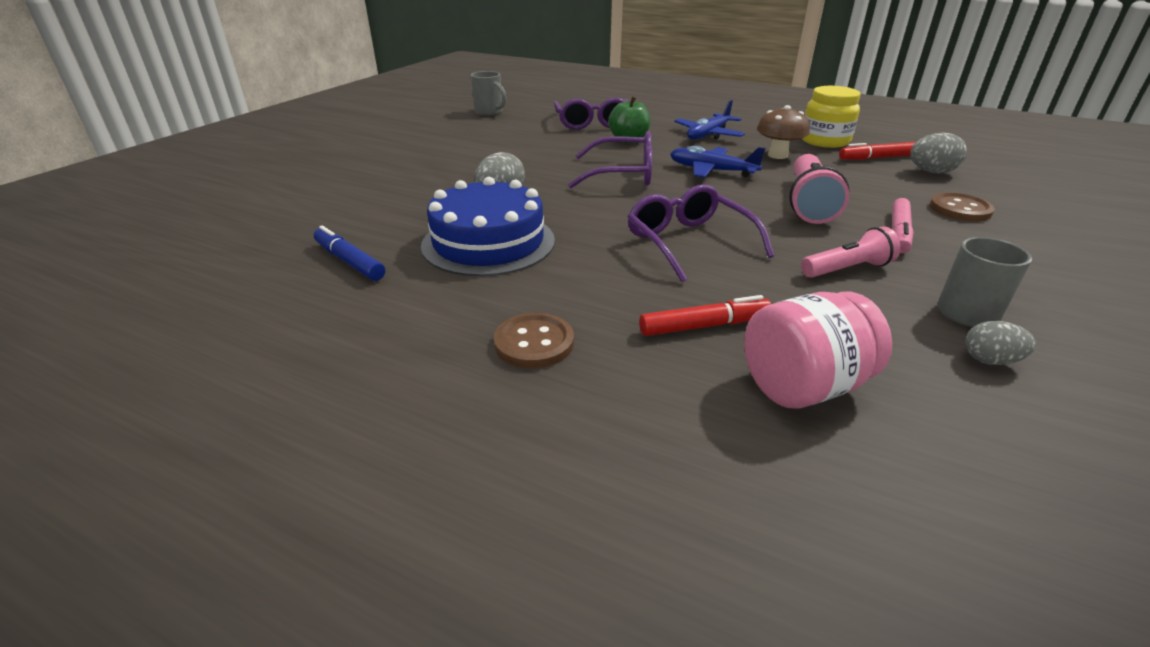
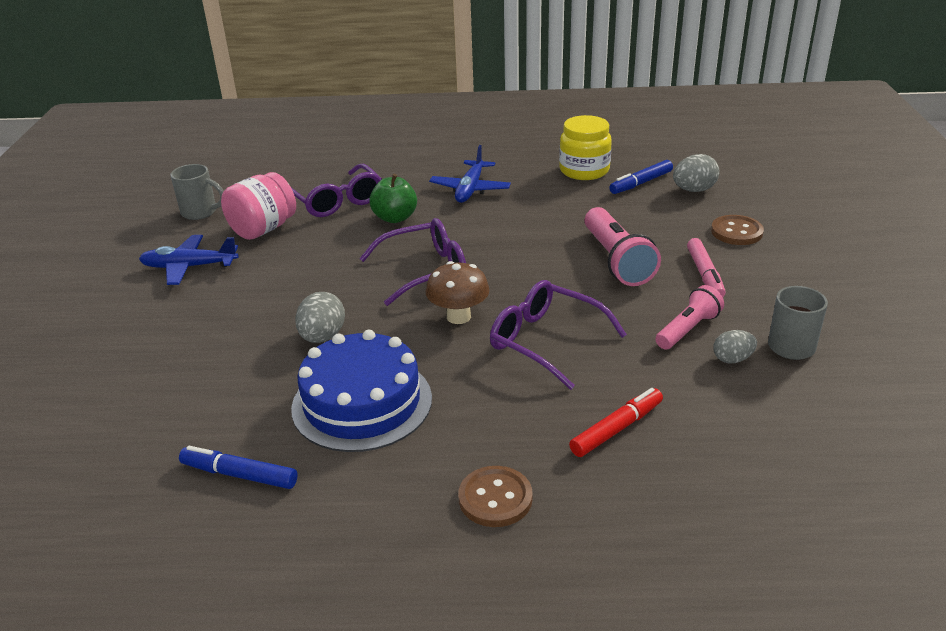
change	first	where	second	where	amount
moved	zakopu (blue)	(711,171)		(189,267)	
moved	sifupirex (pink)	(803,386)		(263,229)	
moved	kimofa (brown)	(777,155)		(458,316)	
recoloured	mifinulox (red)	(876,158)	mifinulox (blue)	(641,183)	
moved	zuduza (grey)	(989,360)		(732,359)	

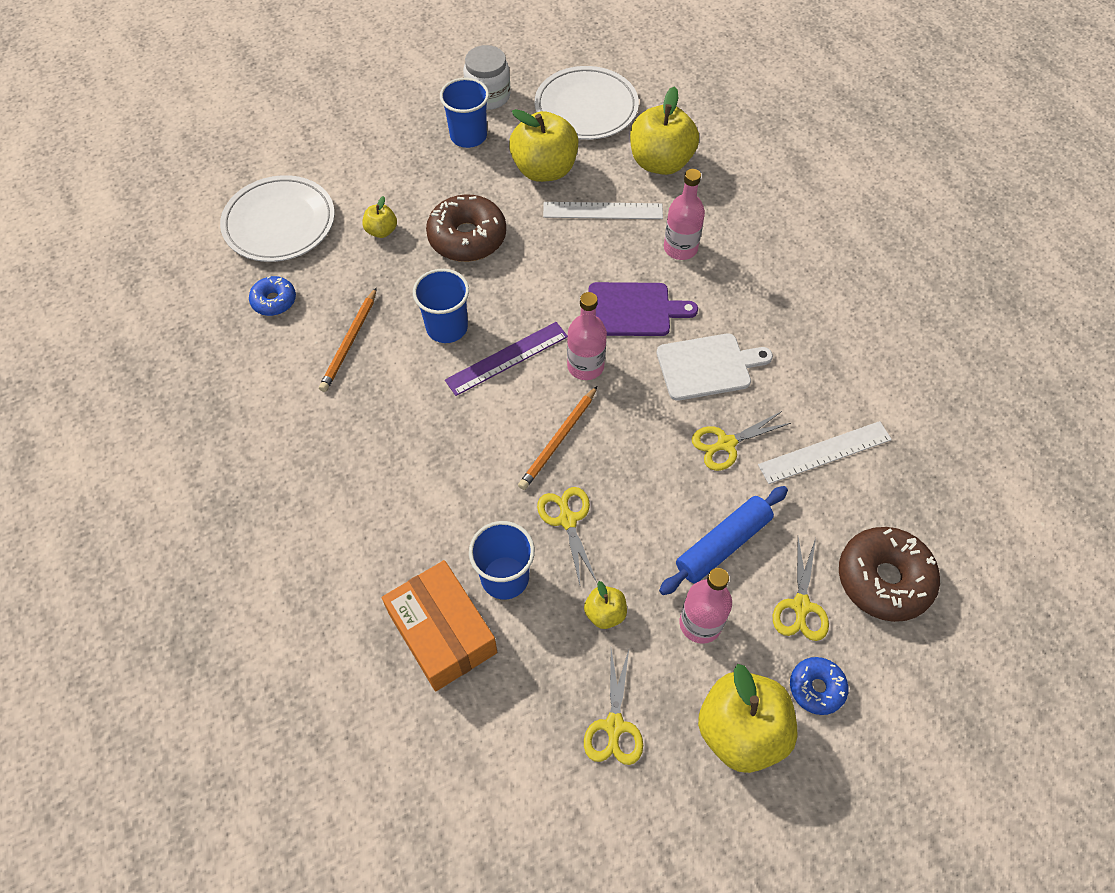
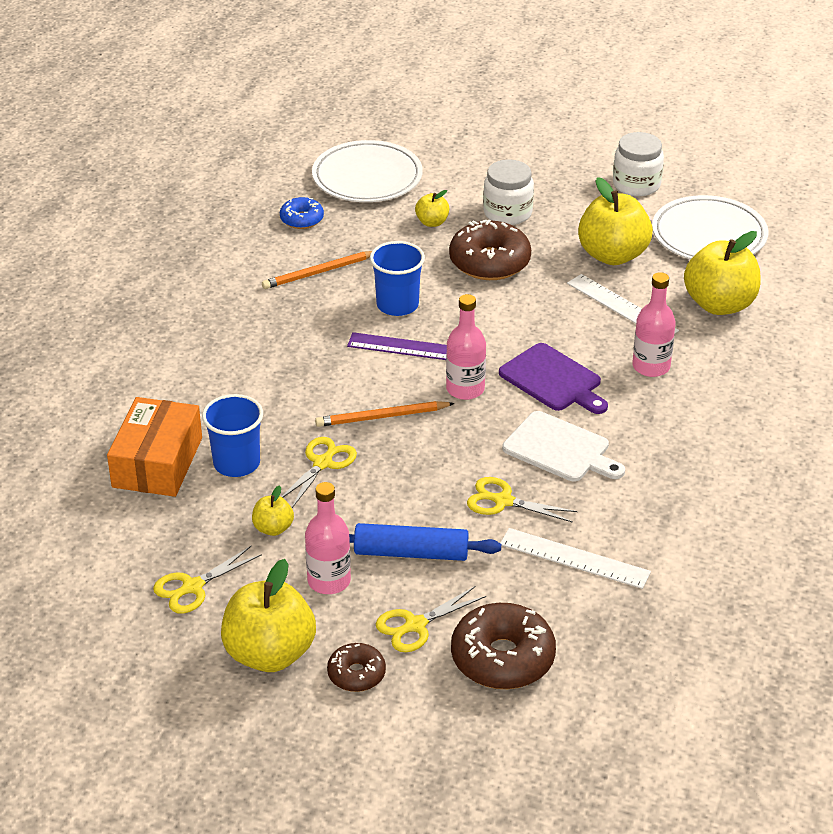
change	first	where	second	where	amount
removed	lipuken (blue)	(468,136)			
recoloured	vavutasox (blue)	(816,688)	vavutasox (brown)	(356,674)	
added			sifupirex (white)	(507,213)	

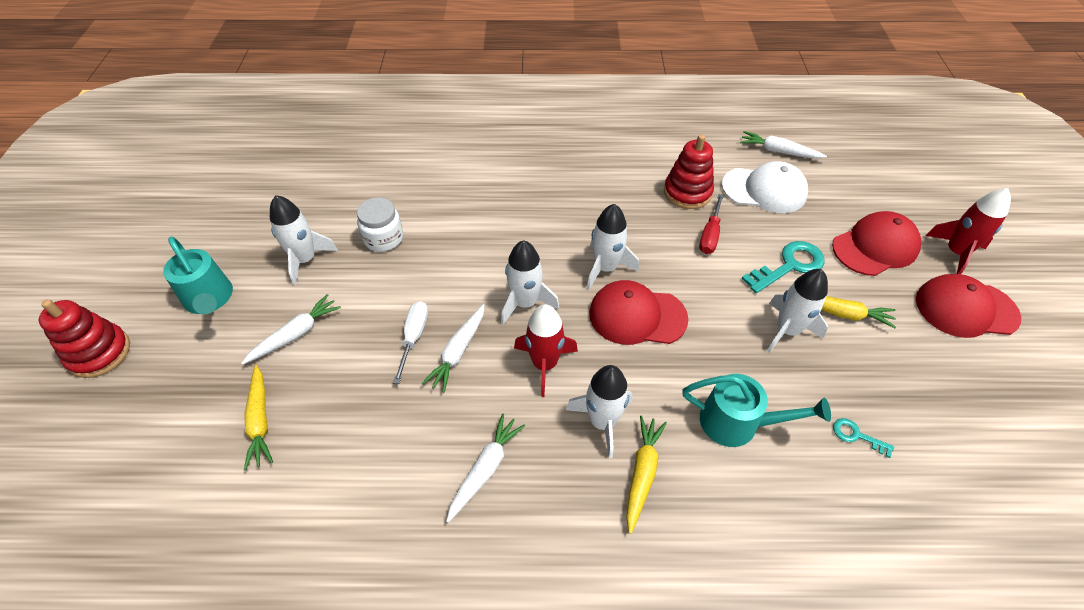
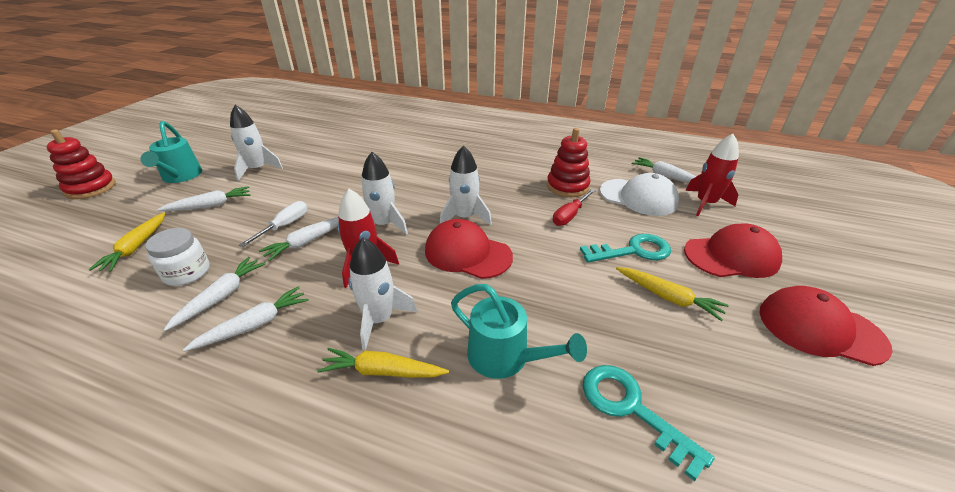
change	first	where	second	where	amount
moved	sifupirex (white)	(383,238)		(187,273)	
turned	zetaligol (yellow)	(642,473)		(382,371)	120 degrees counterclockwise
removed	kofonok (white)	(787,330)			
resized	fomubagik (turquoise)	(856,436)		(631,409)	x1.94
moved	kofonok (red)	(955,252)		(705,203)	
added			zetaligol (white)	(221,296)	

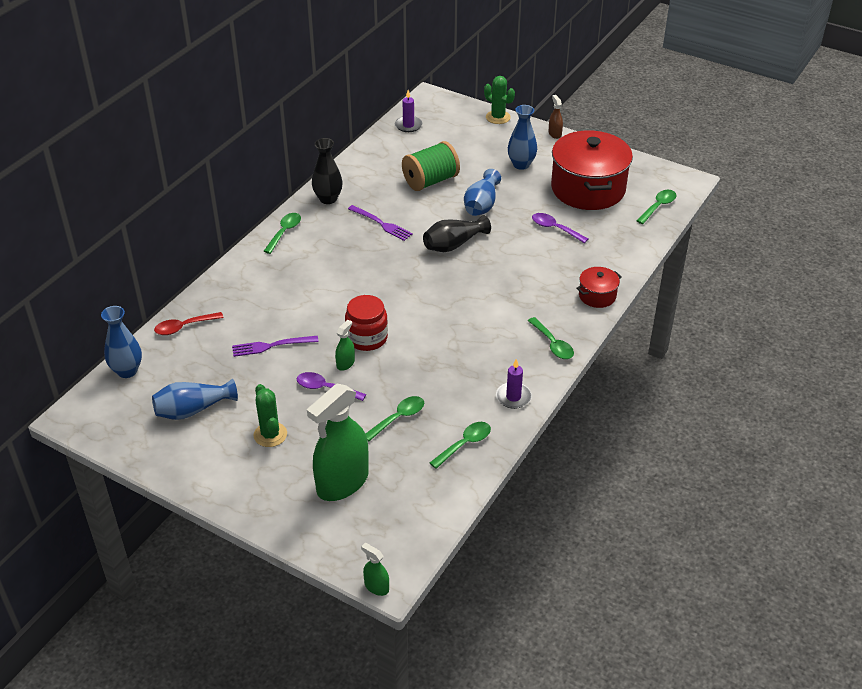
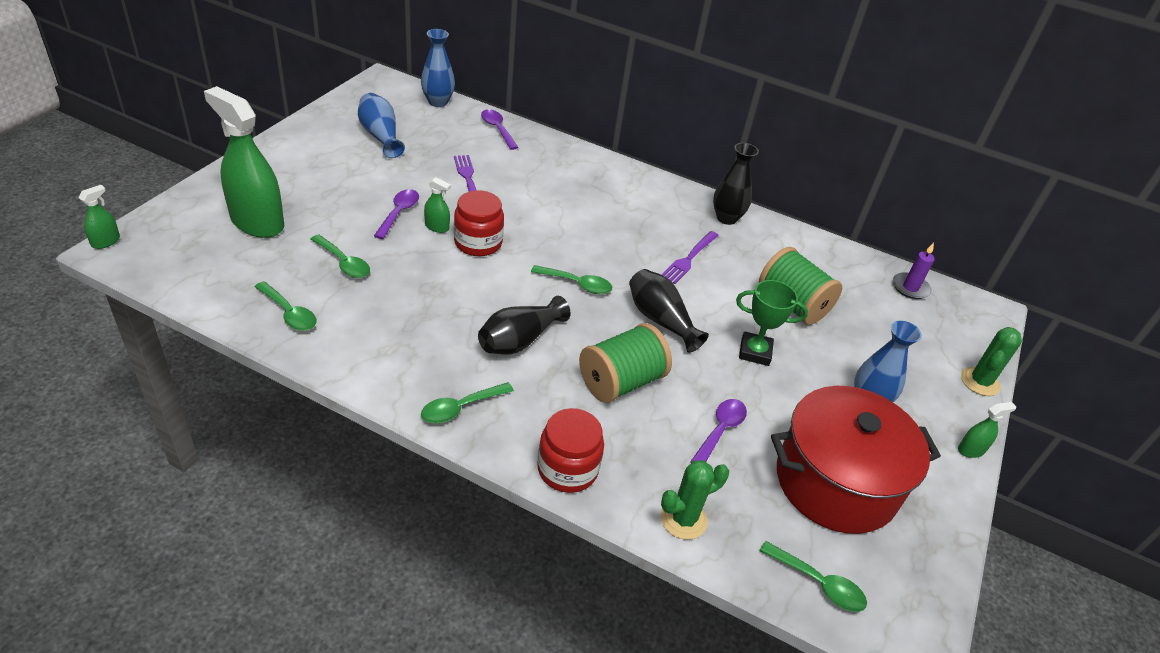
change	first	where	second	where	amount
recoloured	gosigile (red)	(184,327)	gosigile (purple)	(497,129)	
moved	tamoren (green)	(270,435)		(683,519)	
moved	gosigile (green)	(284,232)		(577,284)	
replaced	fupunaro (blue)	(481,205)	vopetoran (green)	(755,352)	
removed	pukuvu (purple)	(513,397)			
recoloured	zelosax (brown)	(555,134)	zelosax (green)	(971,450)	
replaced	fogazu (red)	(597,296)	sifupirex (red)	(567,469)	
added			fupunaro (black)	(519,340)	
added			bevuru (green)	(621,382)	

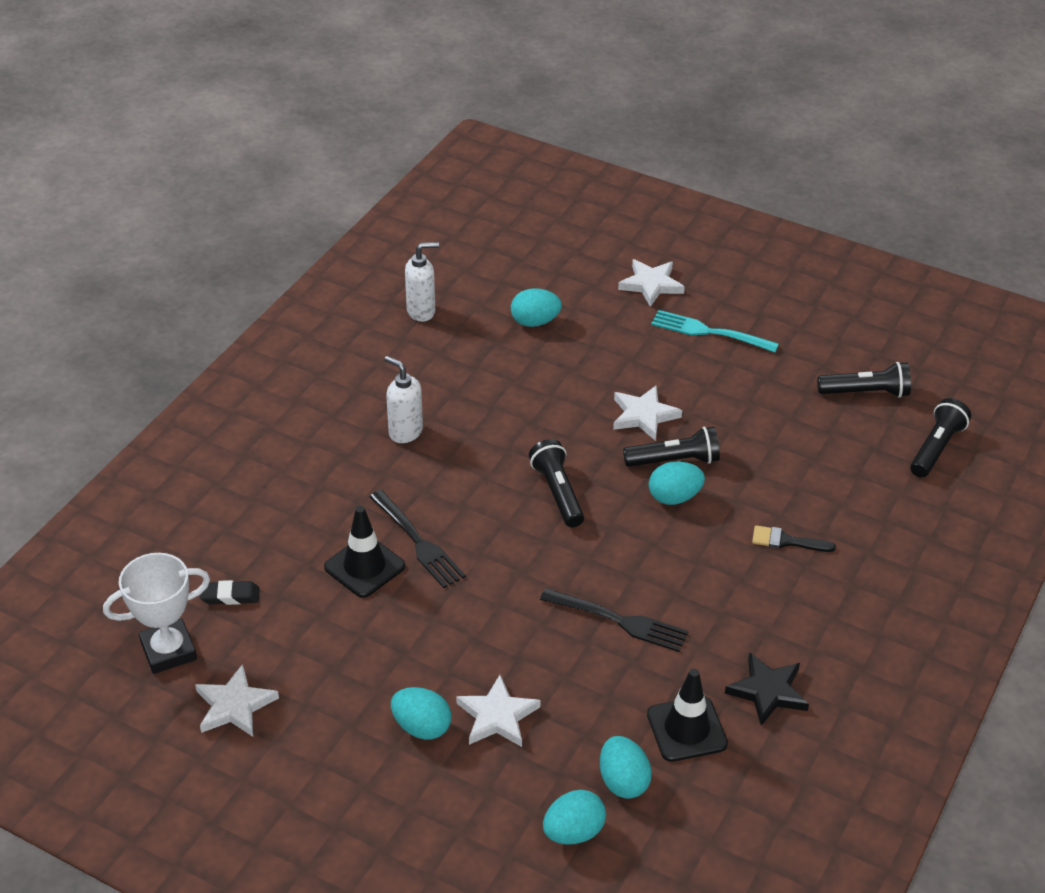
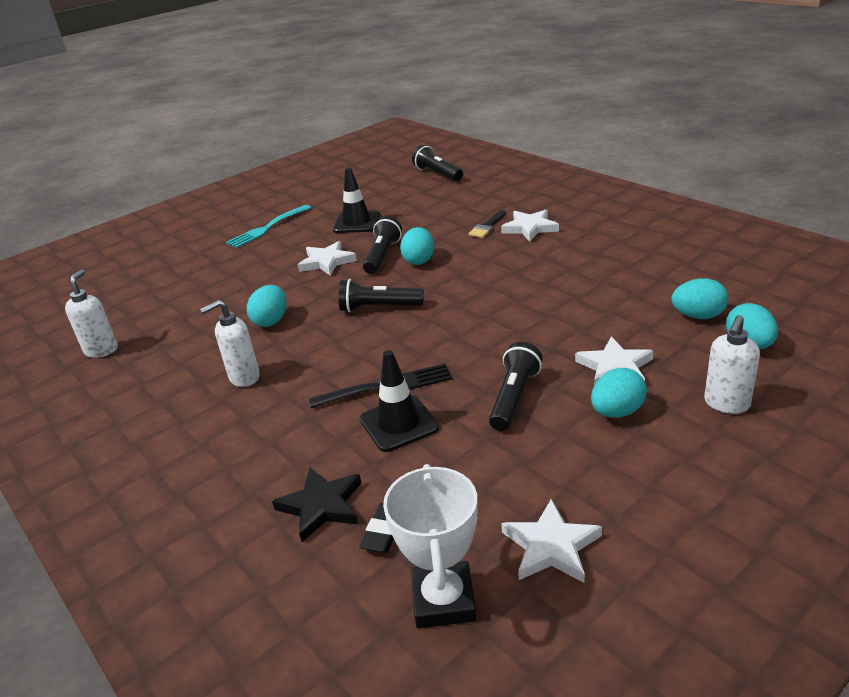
change	first	where	second	where	amount
moved	zuduza (turquoise)	(535,322)		(271,321)	
removed	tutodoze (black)	(619,621)			
moved	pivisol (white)	(651,285)		(530,228)	
moved	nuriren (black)	(686,729)		(357,222)	
moved	pivisol (black)	(768,691)		(321,506)	
moved	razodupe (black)	(865,392)		(514,398)	
added			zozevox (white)	(726,404)	

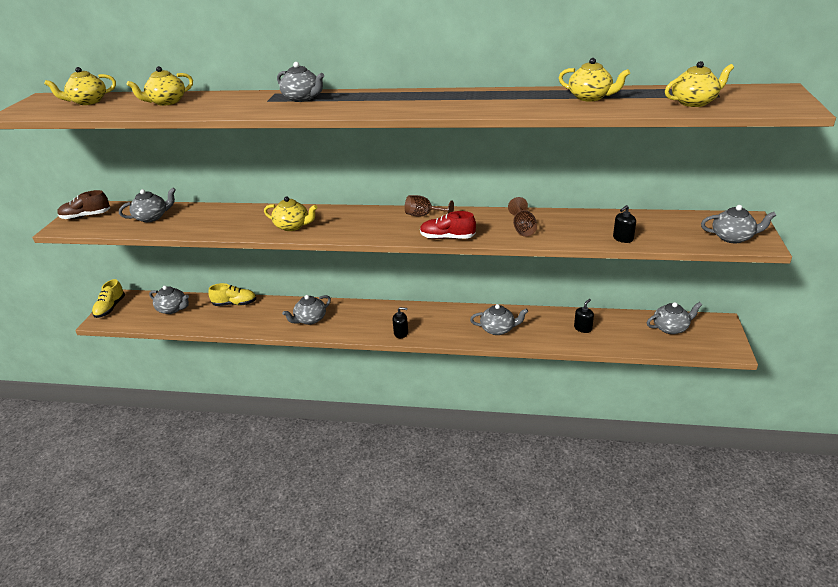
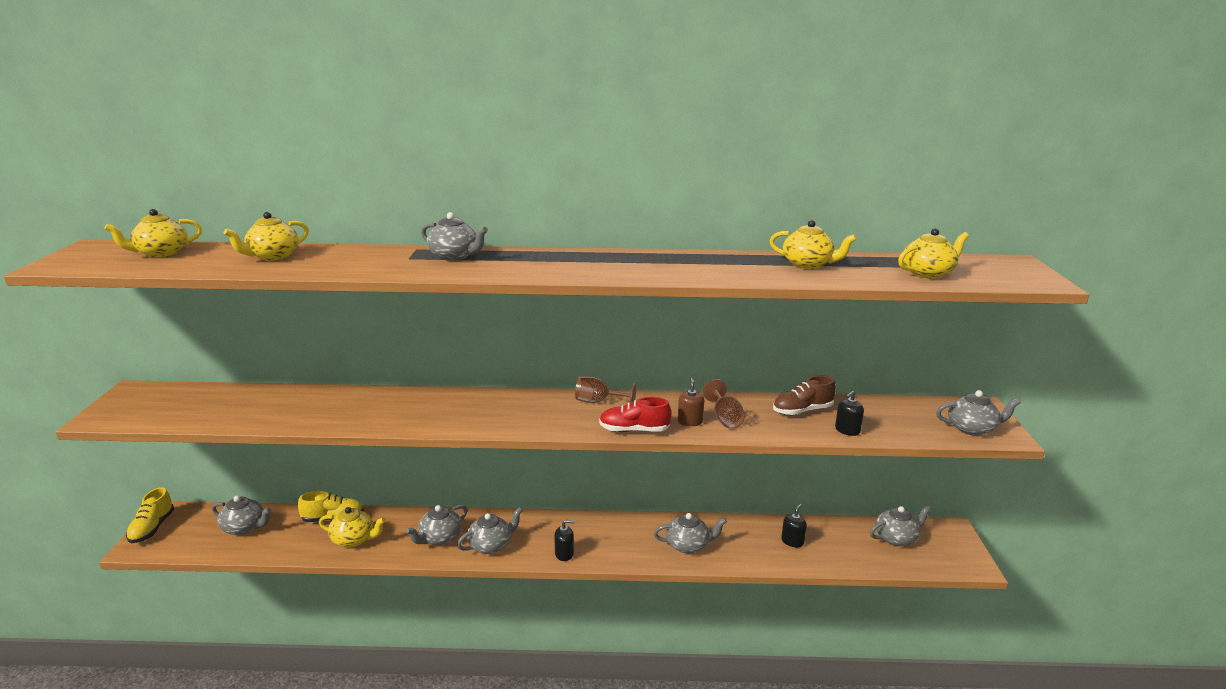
change	first	where	second	where	amount
moved	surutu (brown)	(86,216)		(802,411)	
moved	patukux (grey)	(152,217)		(491,545)	
moved	patukux (yellow)	(293,226)		(354,539)	
added			zozevox (brown)	(690,421)	

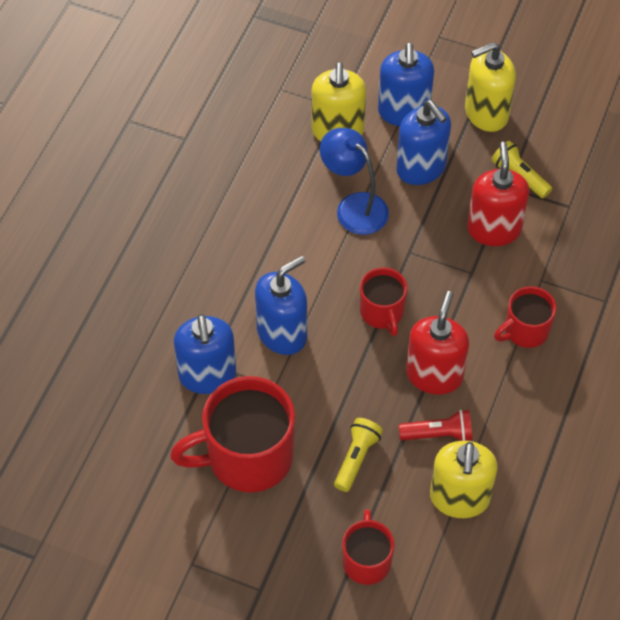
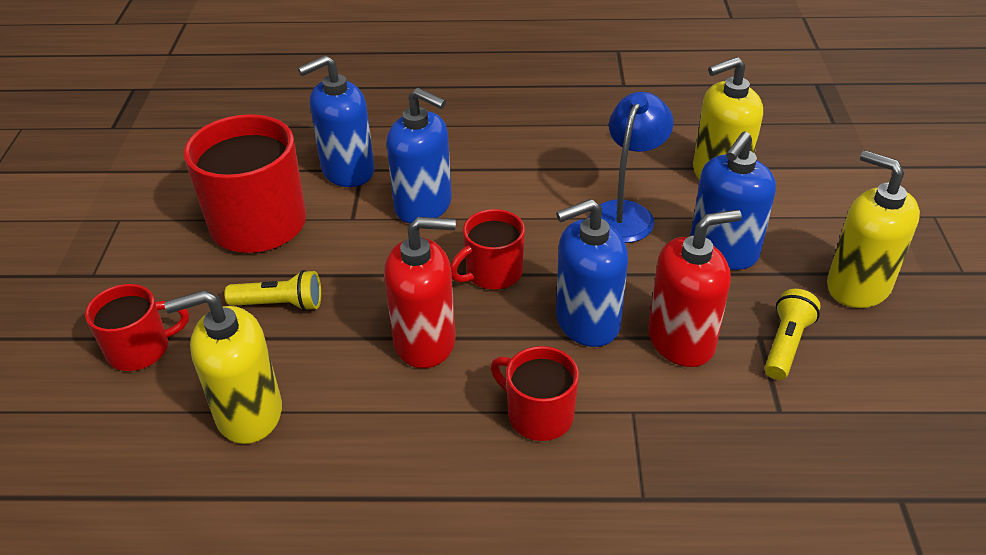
change	first	where	second	where	amount
moved	zozevox (blue)	(403,112)		(587,322)	
removed	razodupe (red)	(438,434)			

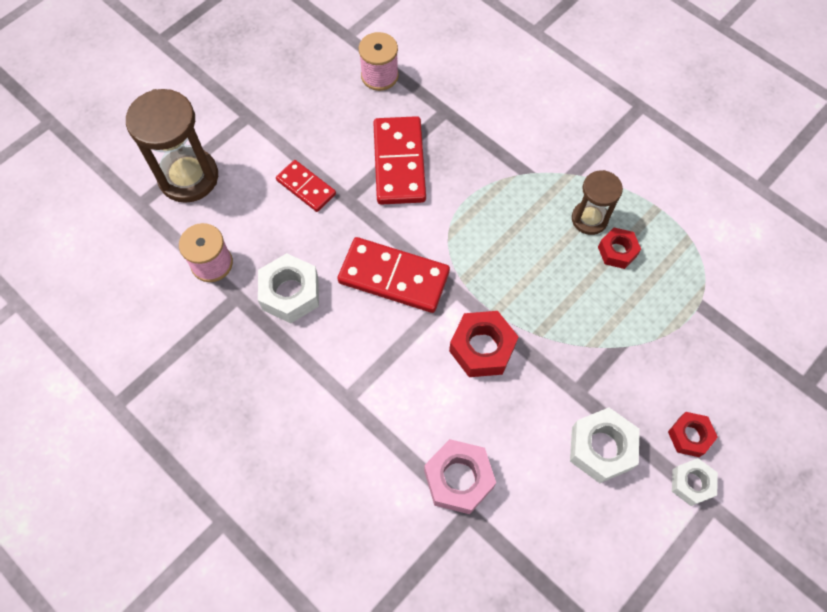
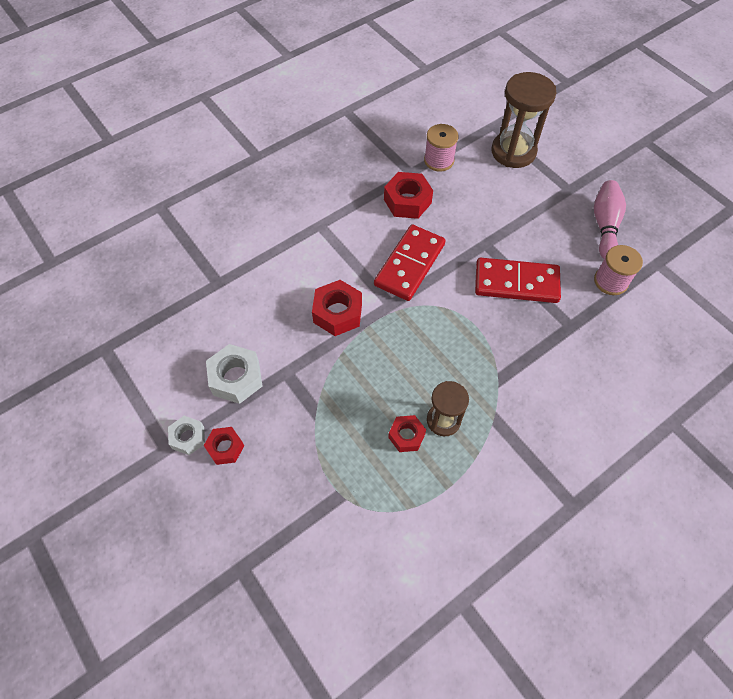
change	first	where	second	where	amount
recoloured	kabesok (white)	(290,293)	kabesok (red)	(407,201)	
removed	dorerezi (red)	(306,187)			
removed	kabesok (pink)	(458,479)			
added			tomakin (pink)	(604,225)	

